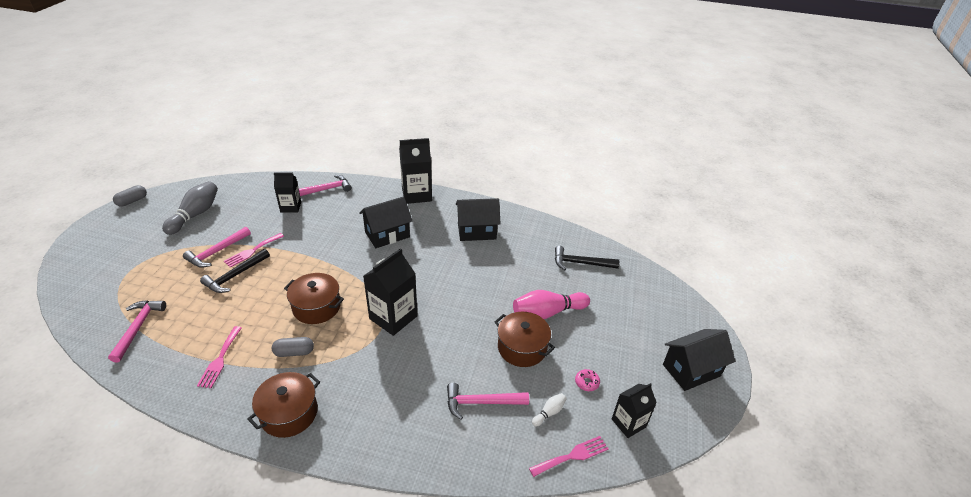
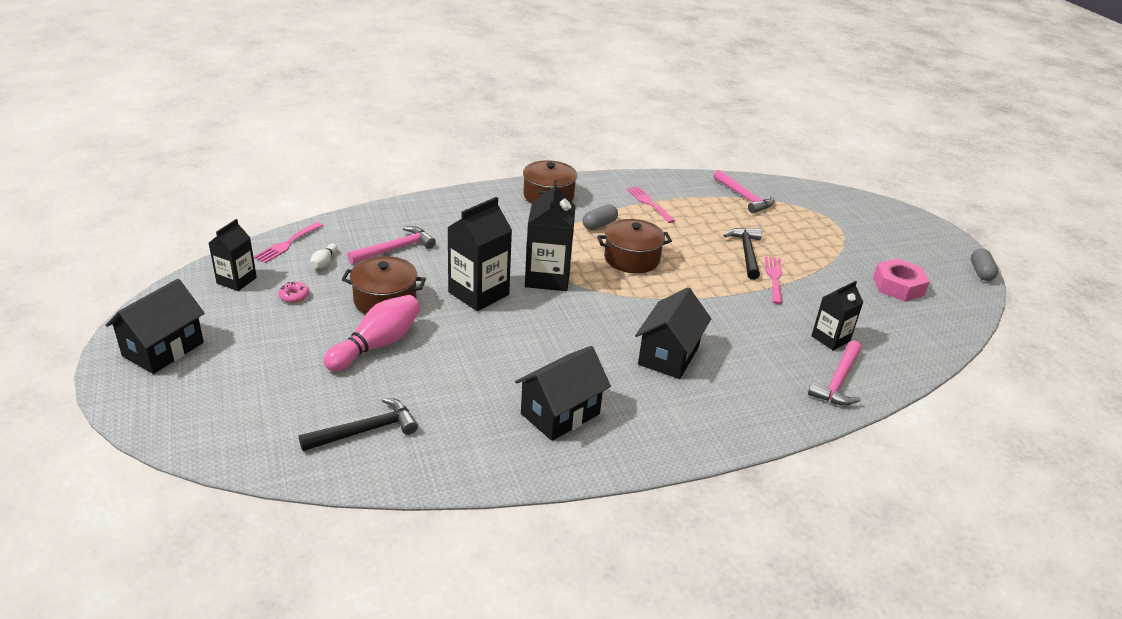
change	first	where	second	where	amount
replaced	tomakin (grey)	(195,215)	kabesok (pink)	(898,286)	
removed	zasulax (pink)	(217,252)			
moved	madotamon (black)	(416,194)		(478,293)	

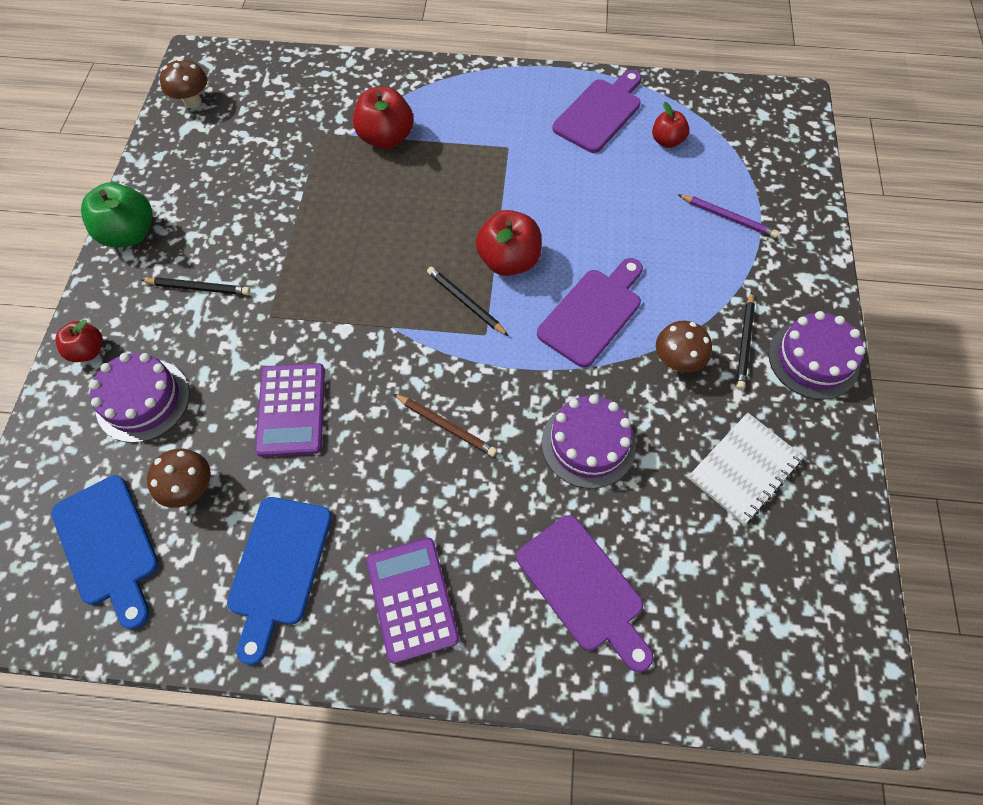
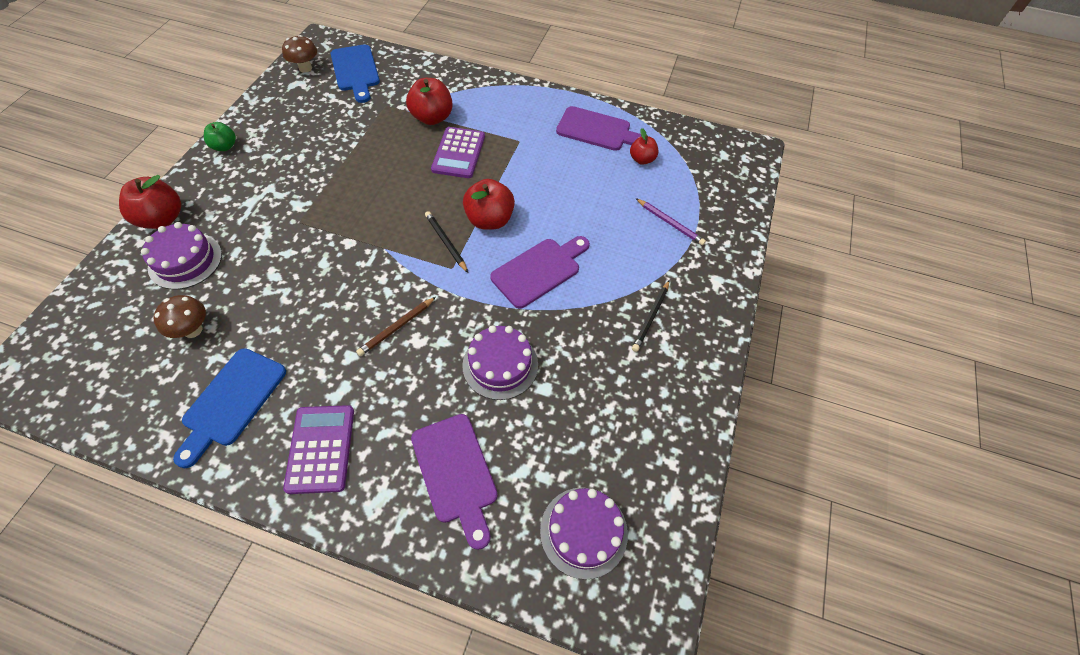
change	first	where	second	where	amount
moved	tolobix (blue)	(108,546)		(355,71)	
resized	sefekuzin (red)	(88,351)		(162,219)	x1.65
resized	sefekuzin (green)	(129,234)		(224,146)	x0.61
removed	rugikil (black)	(199,288)			
moved	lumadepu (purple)	(291,410)		(459,153)	
turned	rugikil (brown)	(446,426)		(396,327)	90 degrees clockwise
turned	tolobix (purple)	(600,113)		(597,130)	60 degrees clockwise
removed	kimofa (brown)	(676,362)			
removed	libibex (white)	(744,469)			
moved	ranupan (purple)	(813,359)		(583,531)	

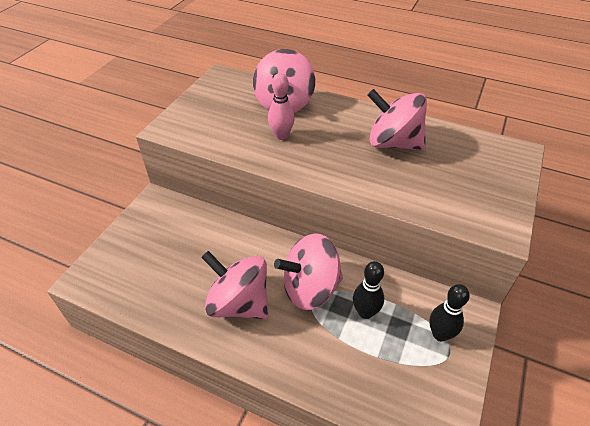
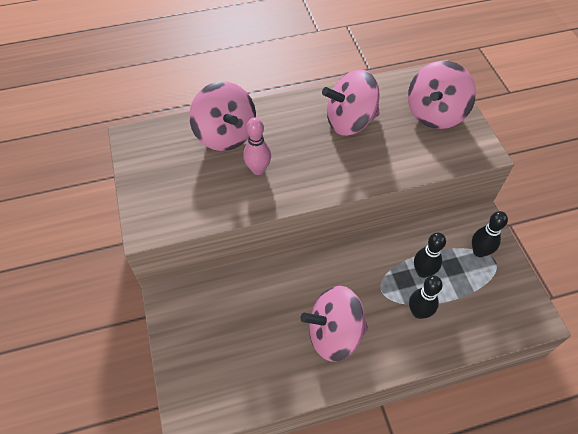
change	first	where	second	where	amount
moved	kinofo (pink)	(310,288)		(435,114)	
added			tomakin (black)	(418,312)	

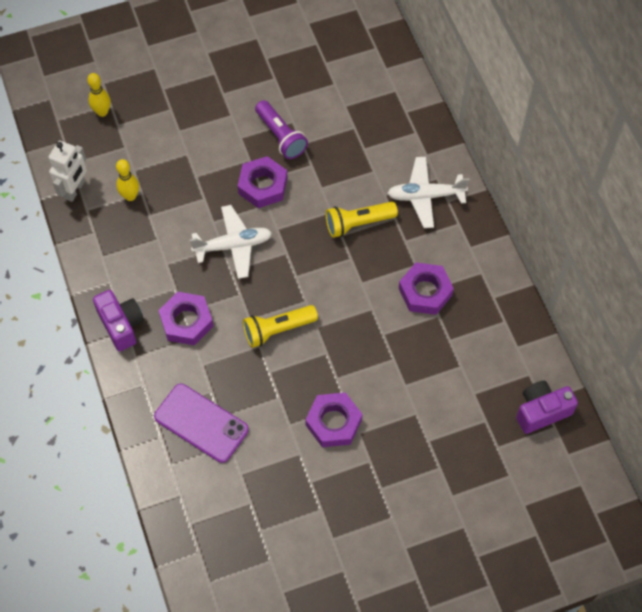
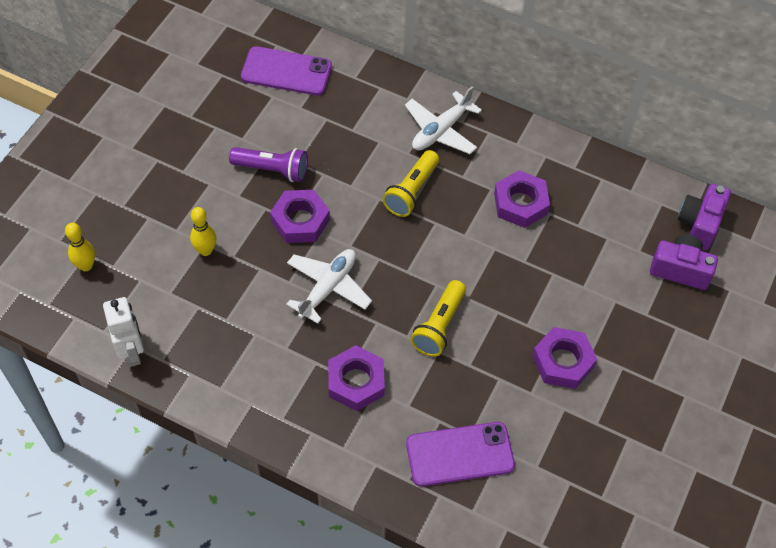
change	first	where	second	where	amount
moved	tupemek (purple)	(121,325)		(680,270)	
moved	tomakin (yellow)	(130,196)		(205,250)	
added			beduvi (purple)	(286,71)	

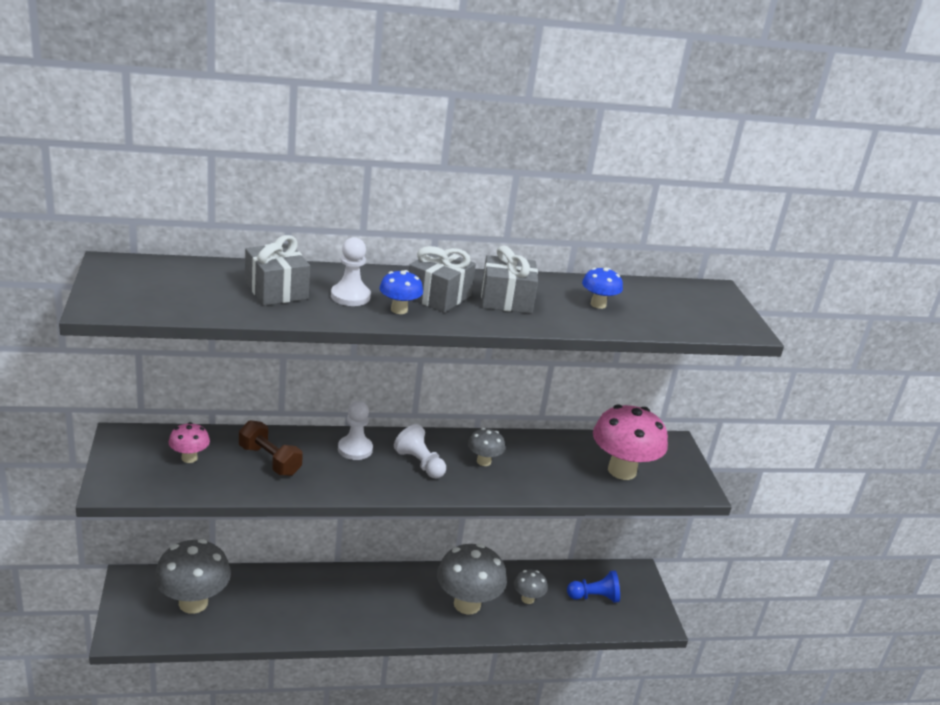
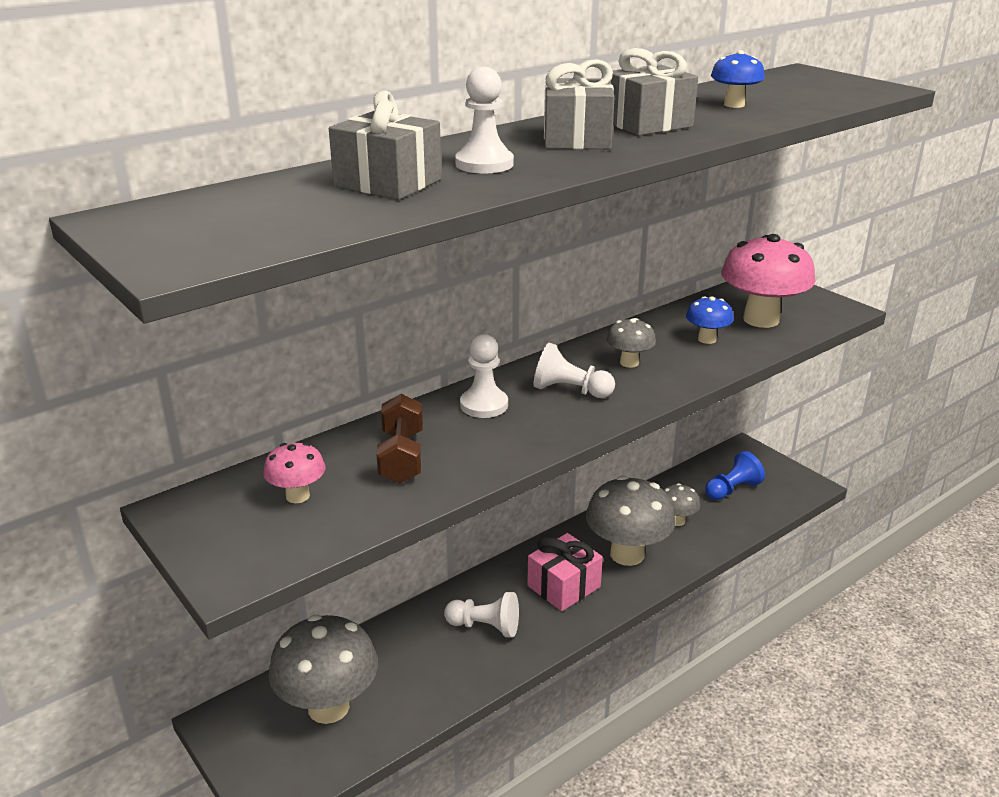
change	first	where	second	where	amount
turned	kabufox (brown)	(269,460)		(401,457)	75 degrees clockwise
moved	kimofa (blue)	(399,310)		(707,339)	
added			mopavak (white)	(485,627)	
added			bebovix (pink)	(564,586)	

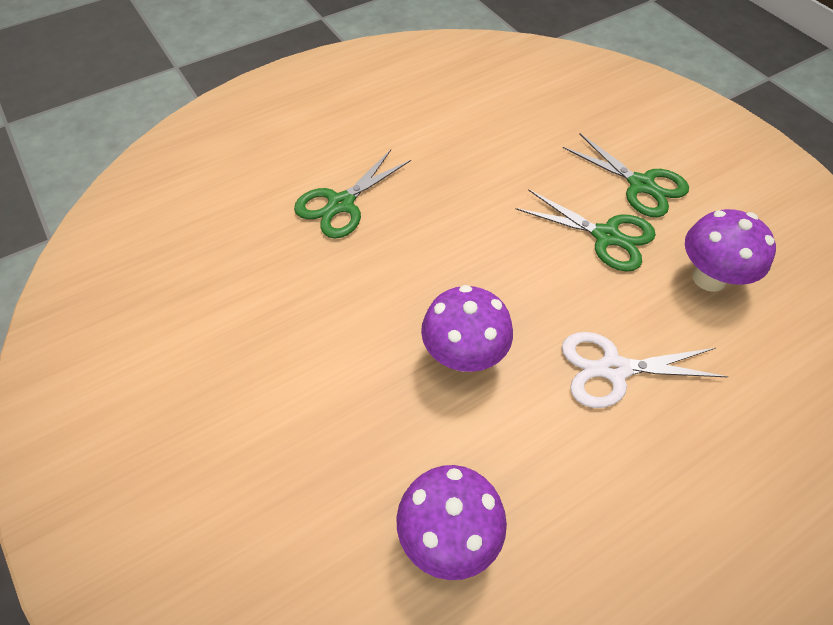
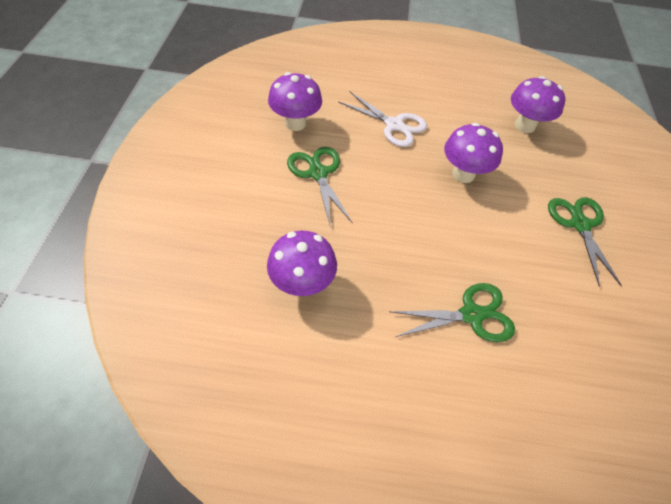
change	first	where	second	where	amount
moved	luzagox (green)	(641,185)		(579,224)	
added			kimofa (purple)	(302,283)	

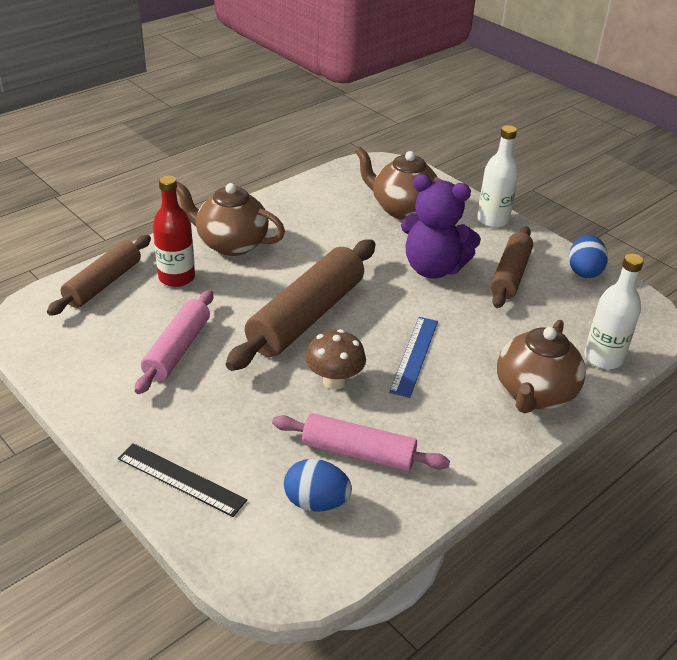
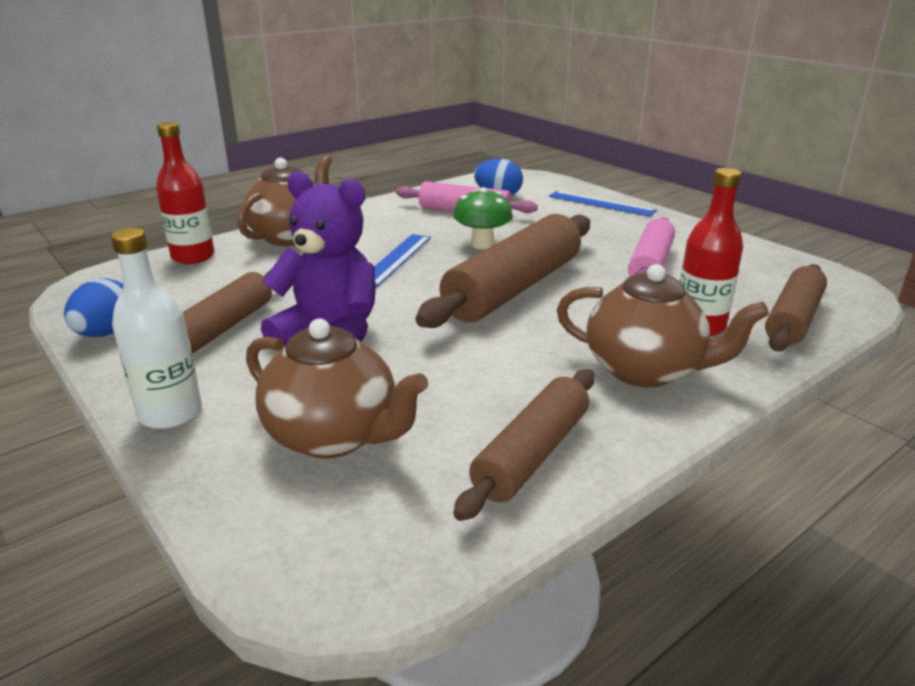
change	first	where	second	where	amount
recoloured	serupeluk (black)	(181,479)	serupeluk (blue)	(601,203)	
recoloured	kimofa (brown)	(334,381)	kimofa (green)	(482,244)	
recoloured	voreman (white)	(603,358)	voreman (red)	(193,257)	
added			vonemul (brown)	(531,454)	

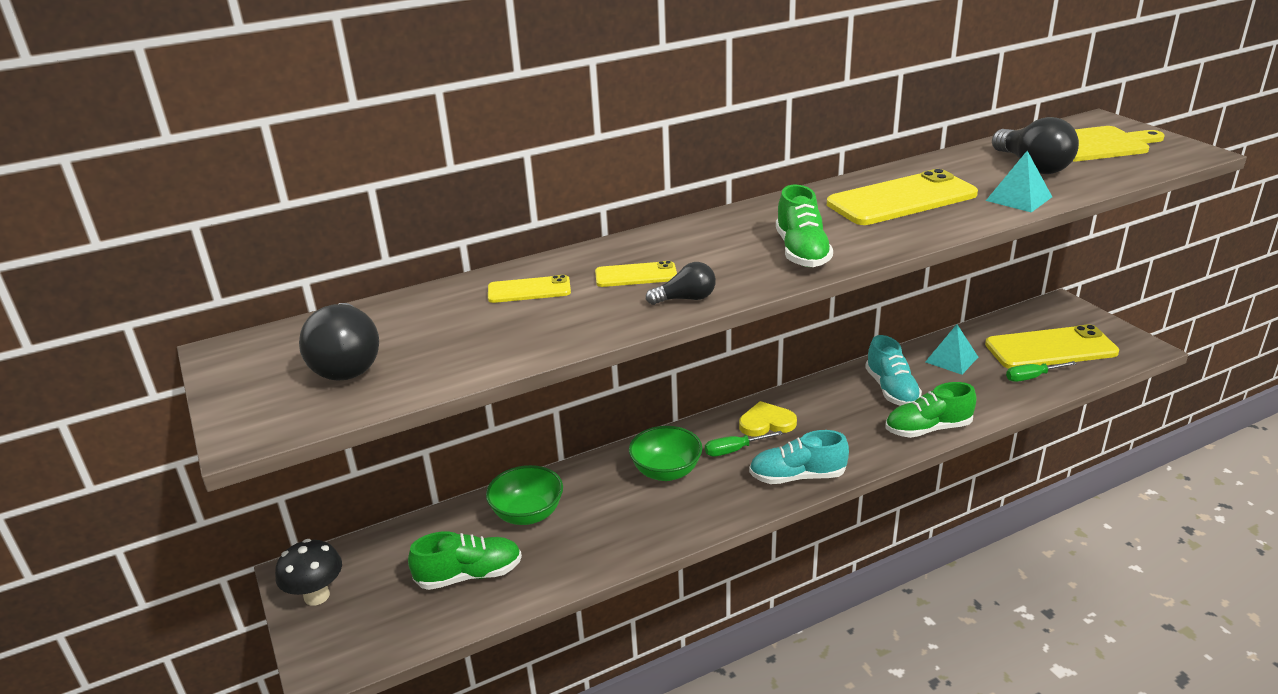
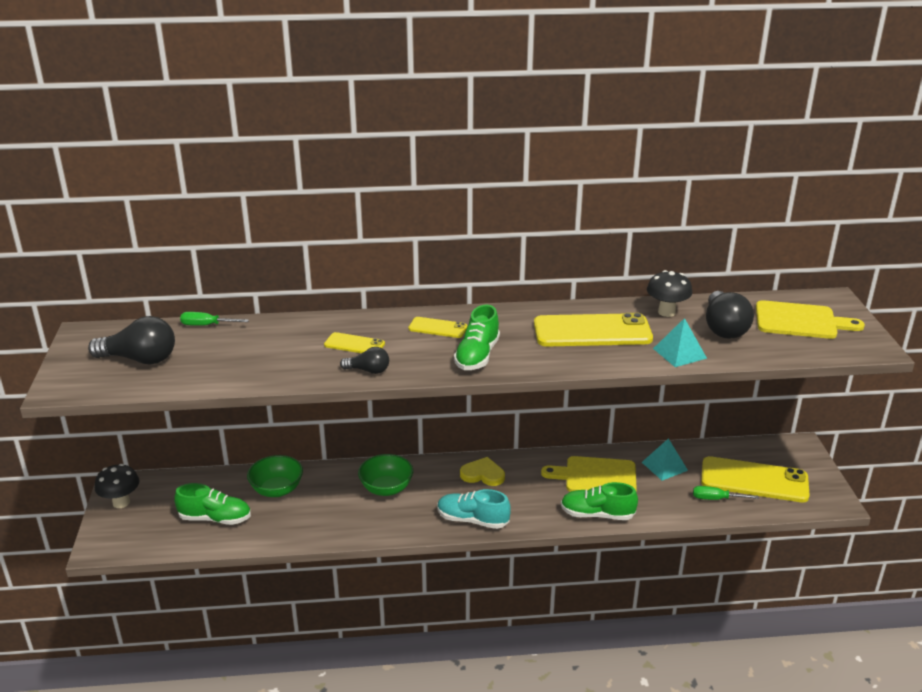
change	first	where	second	where	amount
turned	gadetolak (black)	(347,362)		(140,359)	90 degrees counterclockwise
moved	beduvi (yellow)	(529,290)		(437,328)	
moved	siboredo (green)	(734,450)		(207,325)	
replaced	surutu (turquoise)	(891,390)	tolobix (yellow)	(596,476)	
added			kimofa (black)	(666,312)	

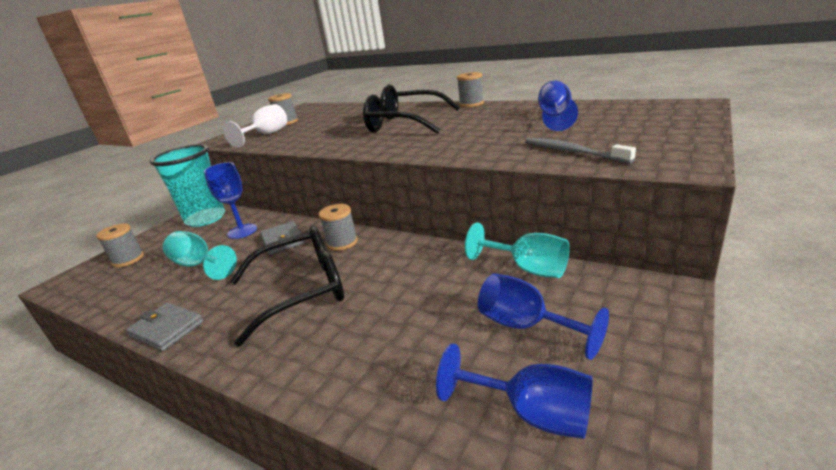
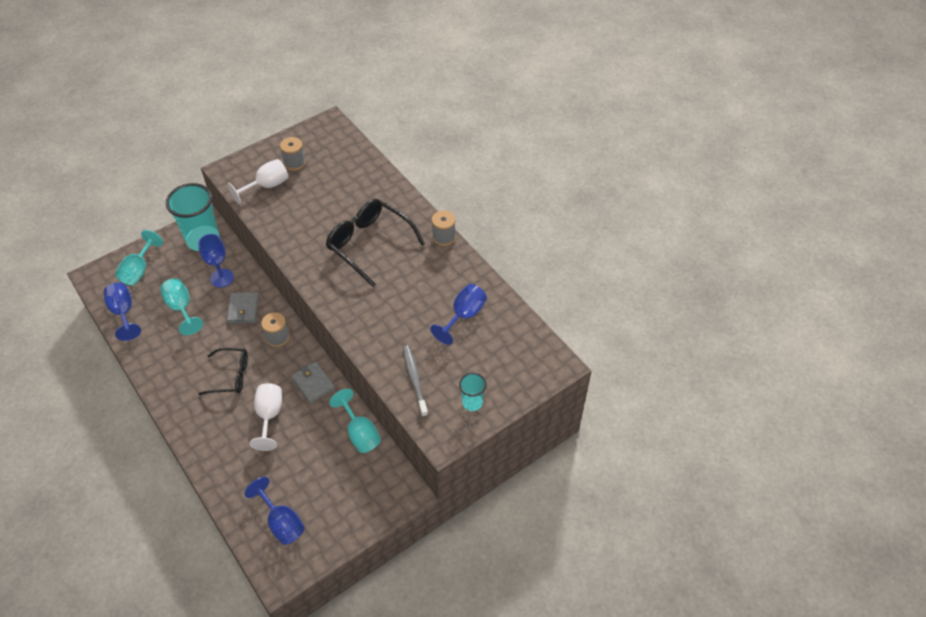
change	first	where	second	where	amount
replaced	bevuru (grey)	(128,259)	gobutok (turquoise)	(139,270)	
moved	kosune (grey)	(167,329)		(313,383)	
resized	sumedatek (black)	(302,290)		(231,376)	x0.63
moved	gobutok (blue)	(526,326)		(123,312)	
added			gobutok (white)	(269,416)	
added			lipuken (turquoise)	(472,403)	

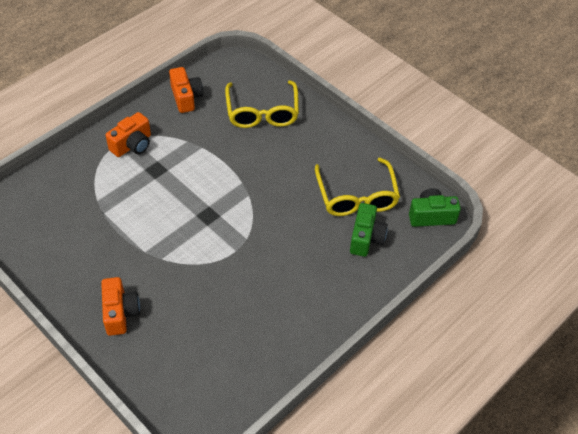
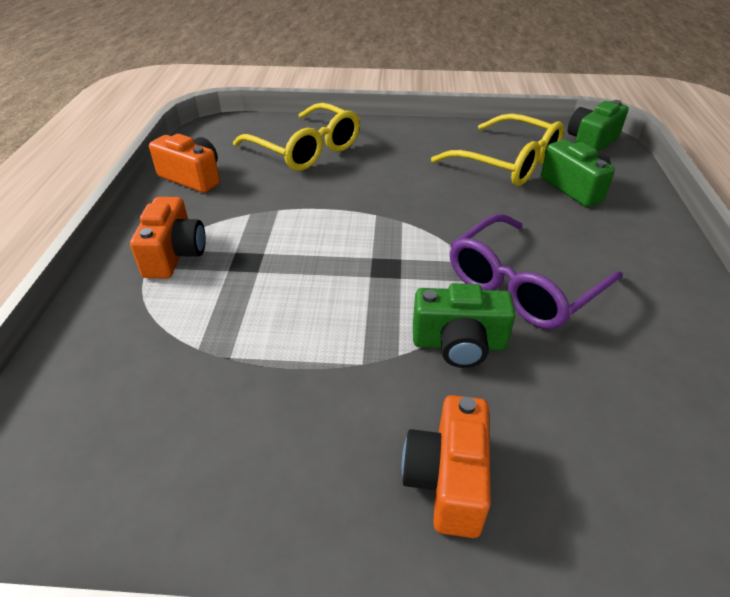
change	first	where	second	where	amount
turned	tupemek (orange)	(120,313)		(447,479)	120 degrees counterclockwise
added			tupemek (green)	(459,344)	
added			sumedatek (purple)	(523,285)	

